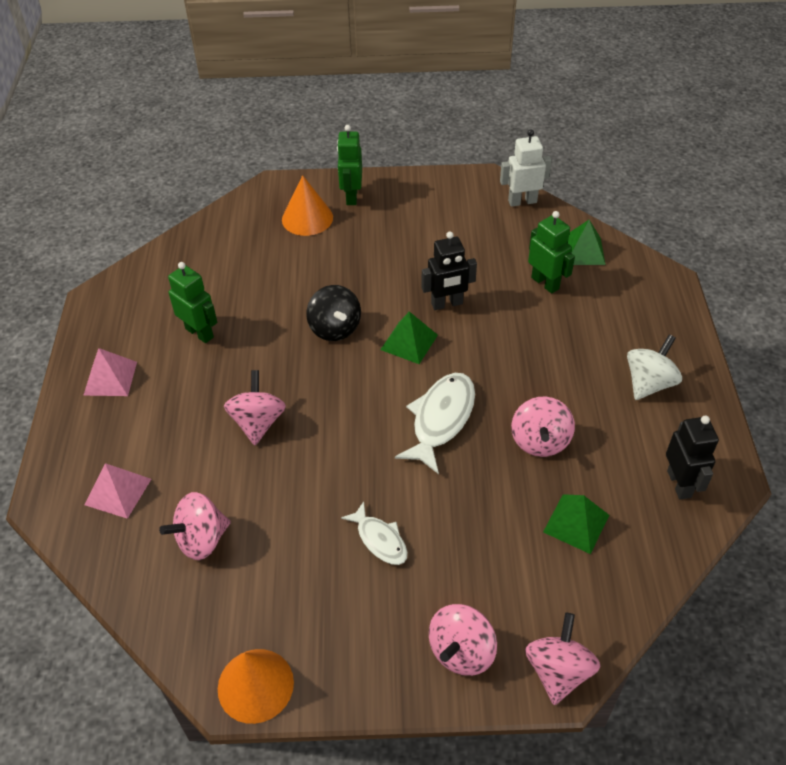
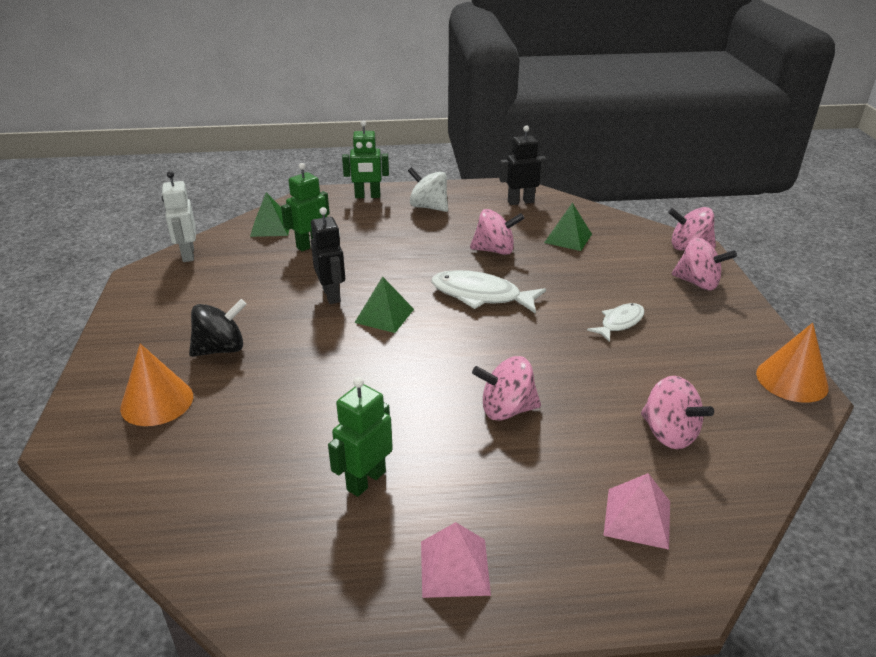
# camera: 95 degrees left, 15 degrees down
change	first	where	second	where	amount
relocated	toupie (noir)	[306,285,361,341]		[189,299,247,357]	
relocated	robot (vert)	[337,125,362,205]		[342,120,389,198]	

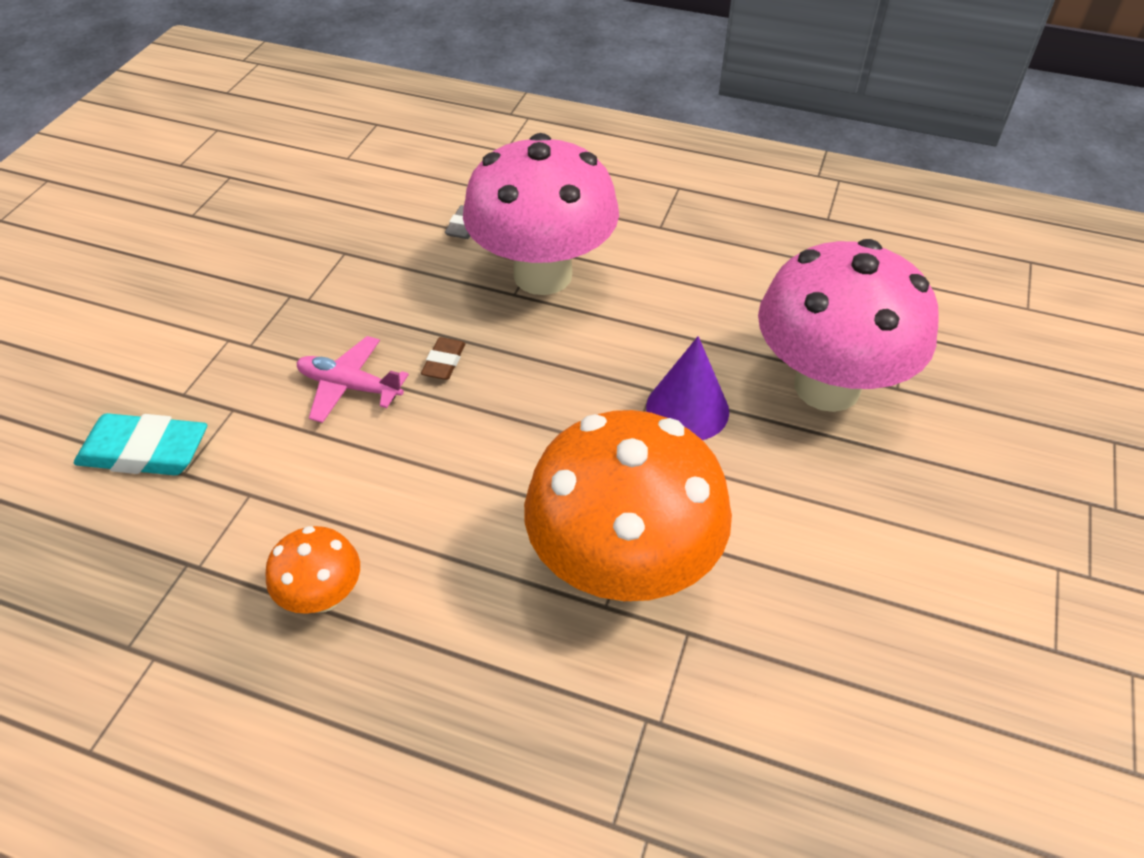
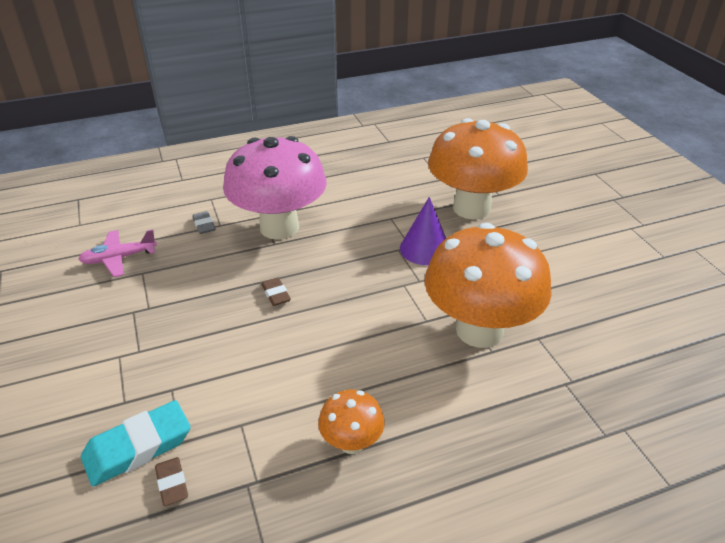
# camera: 40 degrees left, 10 degrees down
change	first	where	second	where	amount
relocated	avion (rose)	[296,336,409,423]		[78,229,157,277]	
colour	champignon (rose)	[758,239,939,412]	champignon (orange)	[428,118,528,220]	
appeared			gomme (marron)	[155,457,188,506]	

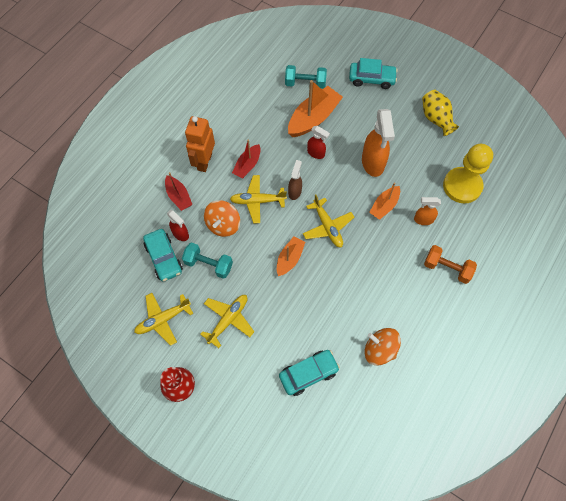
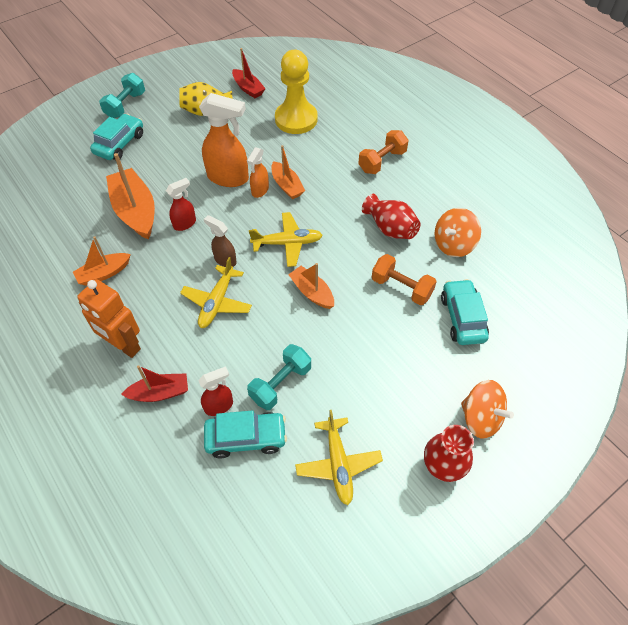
# camera: 70 degrees left, 10 degrees down
change	first	where	second	where	amount
missing	avion (jaune)	[200,295,254,348]			
relocated	toupie (orange)	[204,200,240,237]		[461,380,514,439]	
relocated	bateau (rouge)	[232,140,260,178]		[232,48,266,98]	
relocated	haltère (turquoise)	[285,65,327,89]		[99,73,145,118]	
relocated	vaporisateur (orange)	[414,197,441,225]		[247,147,269,198]	
appeared			bateau (orange)	[73,236,131,286]	
appeared			vase (rouge)	[362,194,421,239]	
appeared			haltère (orange)	[372,254,437,305]	

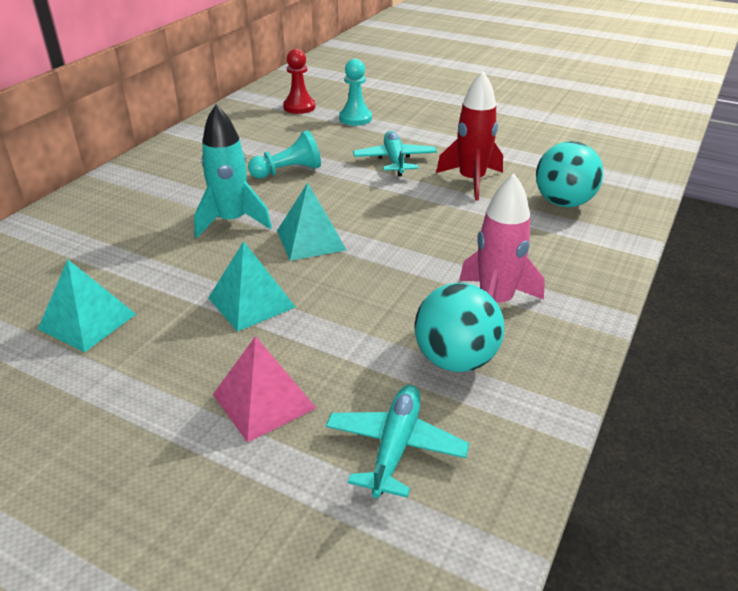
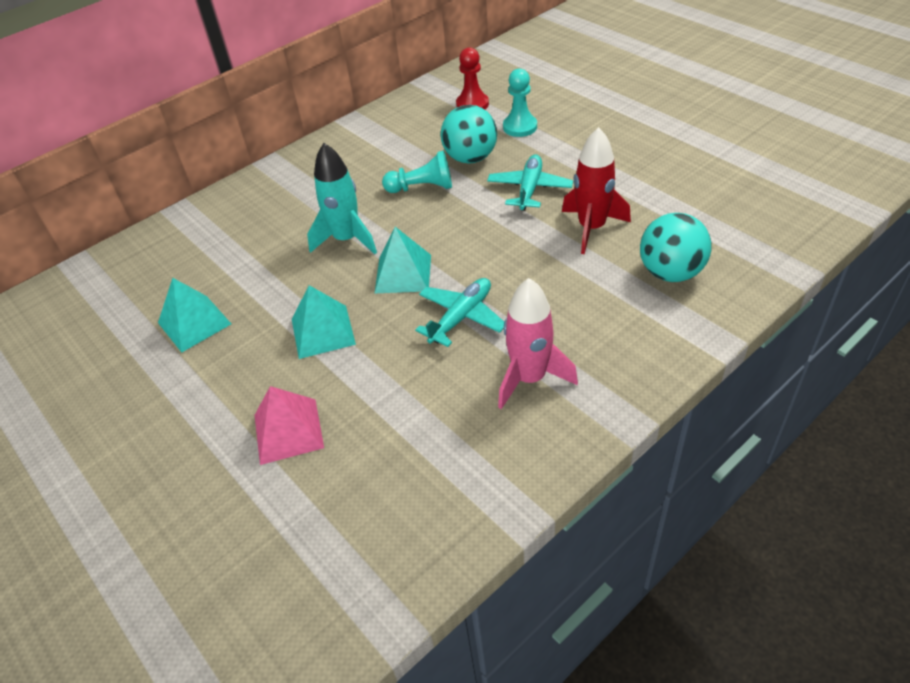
# camera: 25 degrees right, 10 degrees up
change	first	where	second	where	amount
relocated	avion (turquoise)	[326,385,469,498]		[415,278,504,347]	
relocated	balle (turquoise)	[415,283,505,372]		[441,105,497,164]	

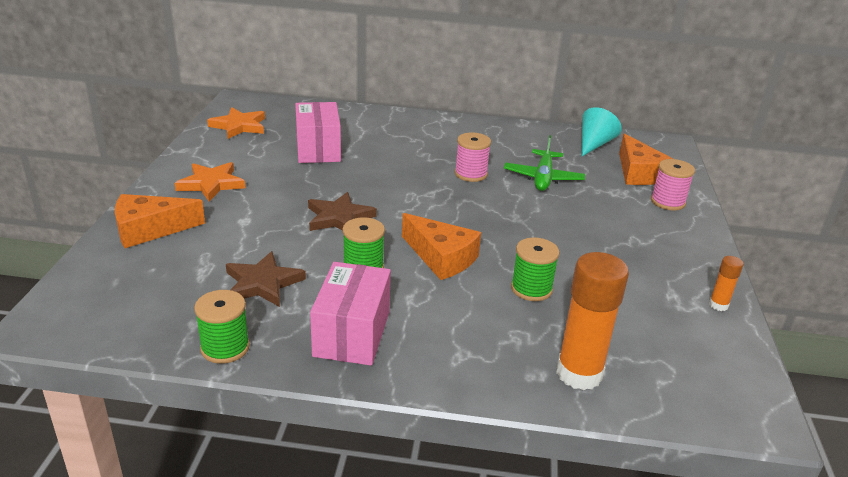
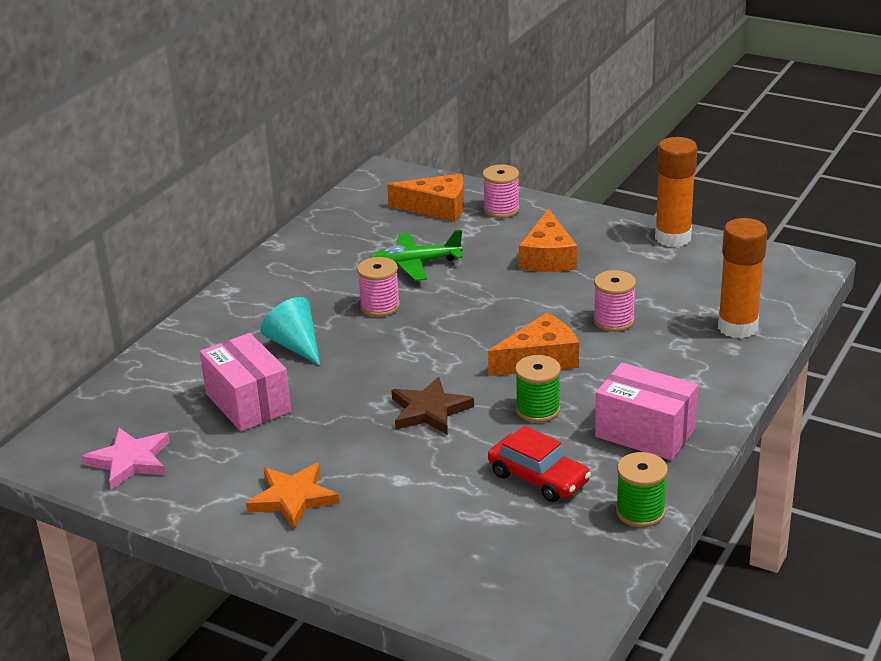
# camera: 65 degrees left, 0 degrees up
change	first	where	second	where	amount
relocated	fromage (orange)	[115,194,205,248]		[519,209,577,272]	
colour	étoile (orange)	[207,107,265,139]	étoile (rose)	[82,427,170,490]	
exchanged	étoile (marron)	[226,251,306,307]	voiture (rouge)	[488,426,591,502]	
spun	boîte (rose)	[295,102,341,163]		[200,333,291,432]	45 degrees clockwise
spun	avion (vert)	[504,135,585,191]		[370,230,463,281]	135 degrees clockwise
colour	bobine (vert)	[511,237,560,301]	bobine (rose)	[593,270,636,332]	
relocated	cône (turquoise)	[582,107,622,156]		[260,297,320,365]	
size	bâton de colle (orange)	[709,256,743,311]		[655,137,697,247]	x2.14

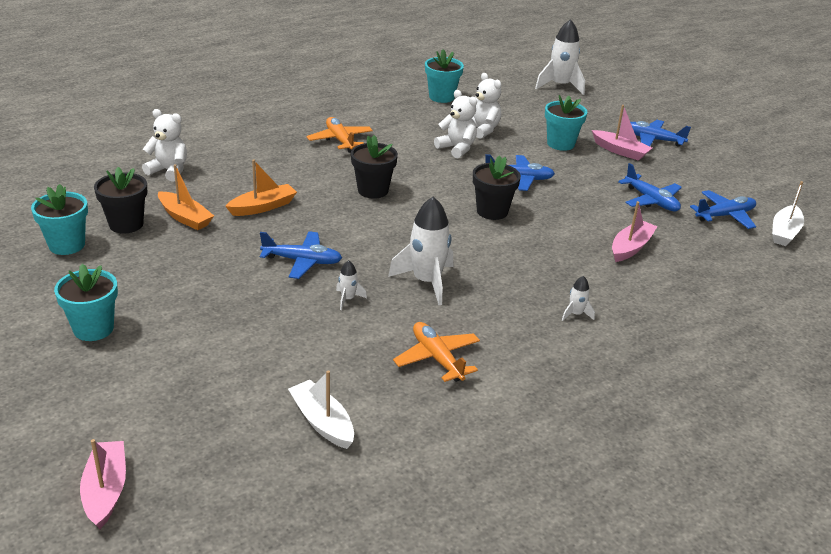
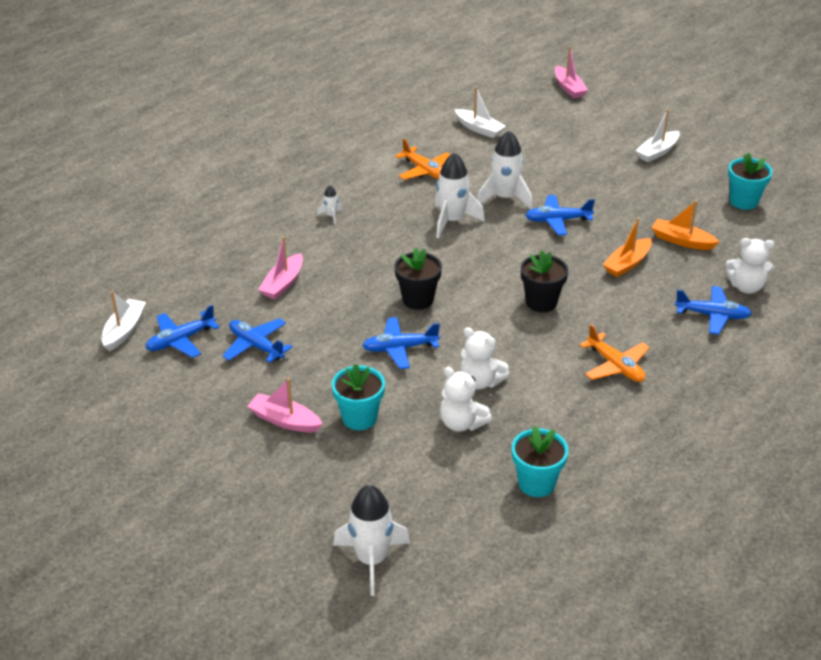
# camera: 170 degrees right, 5 degrees up
change	first	where	second	where	amount
exchanged	pot de fleurs (turquoise)	[54,264,118,341]	bateau (blanc)	[635,109,680,162]	
missing	pot de fleurs (noir)	[94,167,147,233]			
size	fusée (blanc)	[336,260,367,310]		[477,130,532,209]	x2.16
relocated	avion (bleu)	[630,120,691,146]		[674,286,752,335]	

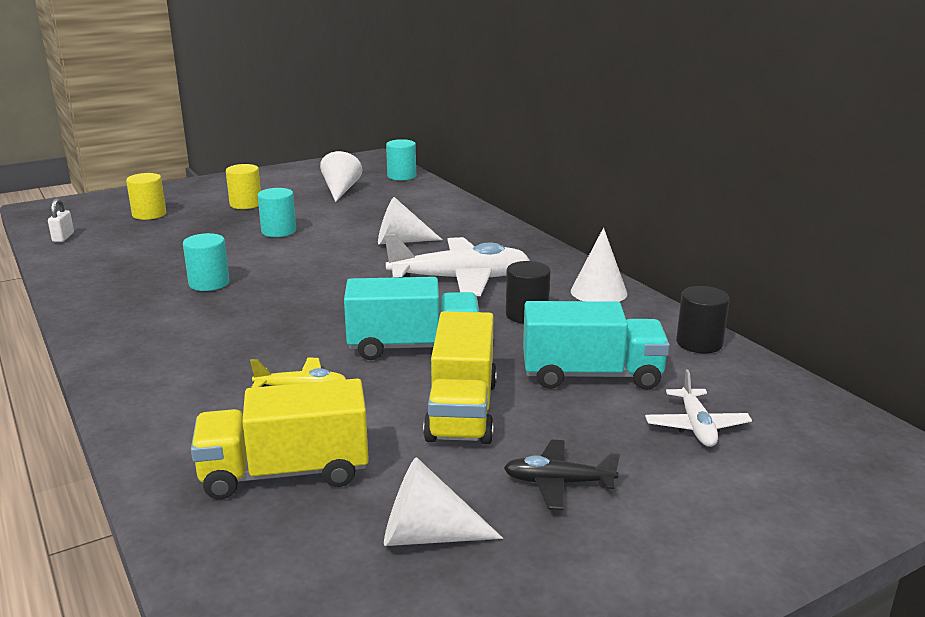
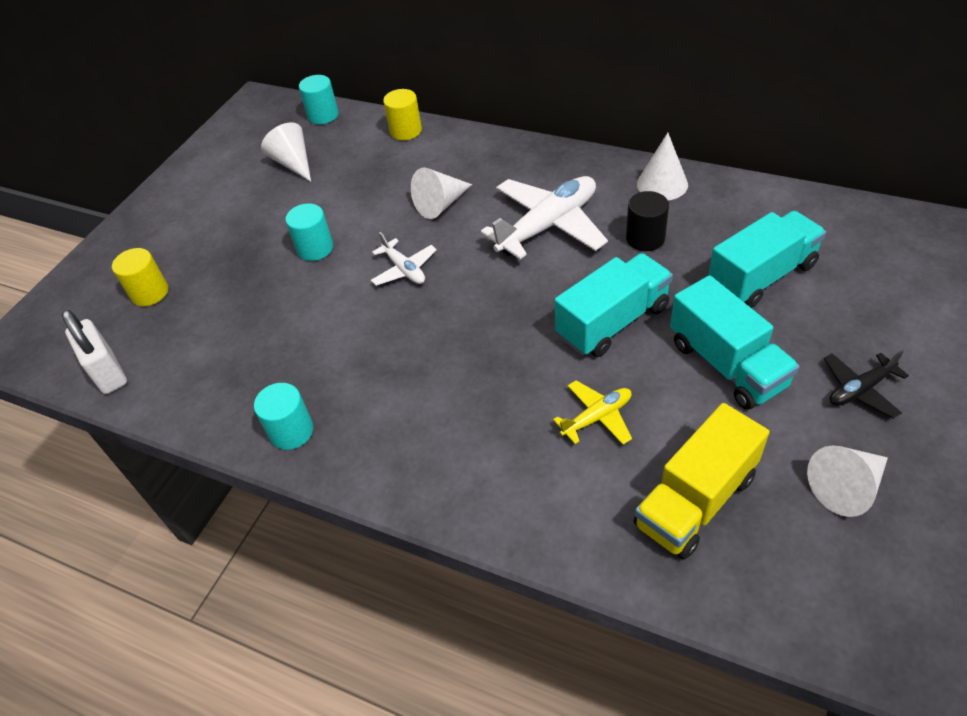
# camera: 30 degrees left, 25 degrees up
change	first	where	second	where	amount
size	cadenas (blanc)	[48,198,74,242]		[62,310,127,394]	x1.80
relocated	cylindre (turquoise)	[183,233,230,291]		[254,383,313,450]	
relocated	cylindre (jaune)	[226,164,261,209]		[383,89,422,140]	
colour	camion (jaune)	[423,311,497,444]	camion (turquoise)	[670,275,799,410]	
relocated	avion (blanc)	[645,369,752,447]		[371,232,437,286]	
missing	cylindre (noir)	[676,286,730,353]			

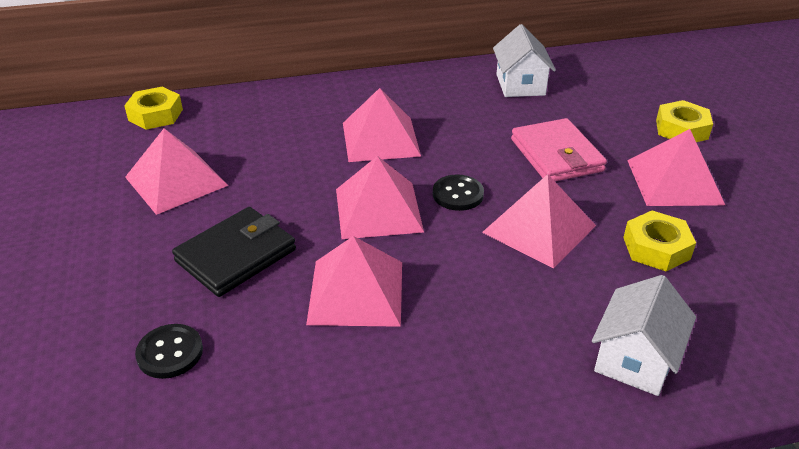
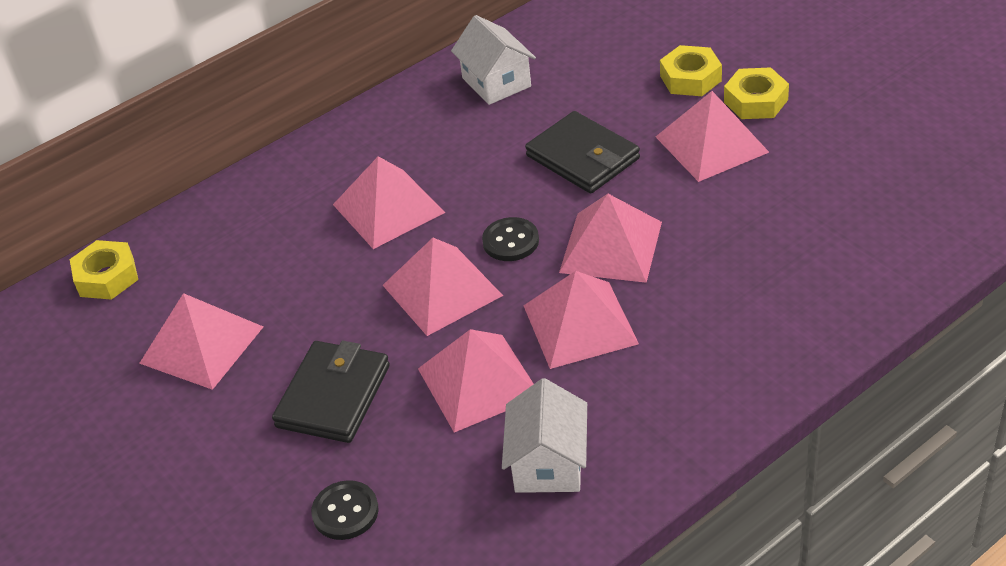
# camera: 20 degrees left, 5 degrees up
change	first	where	second	where	amount
colour	portefeuille (rose)	[511,118,607,182]	portefeuille (noir)	[525,111,640,194]	
relocated	maison (blanc)	[592,275,696,396]		[502,378,587,493]	
relocated	écrou (jaune)	[623,211,696,271]		[724,67,789,119]	
appeared			pyramide (rose)	[523,271,639,369]	

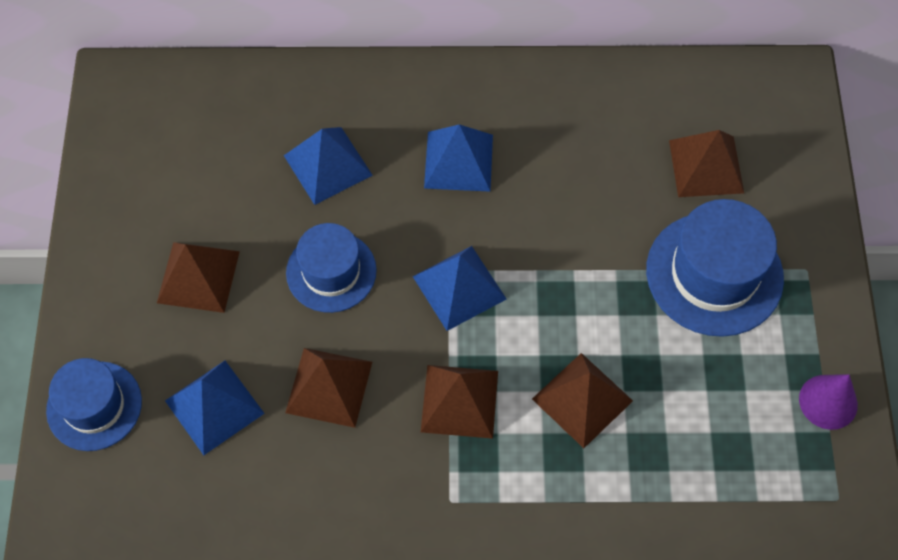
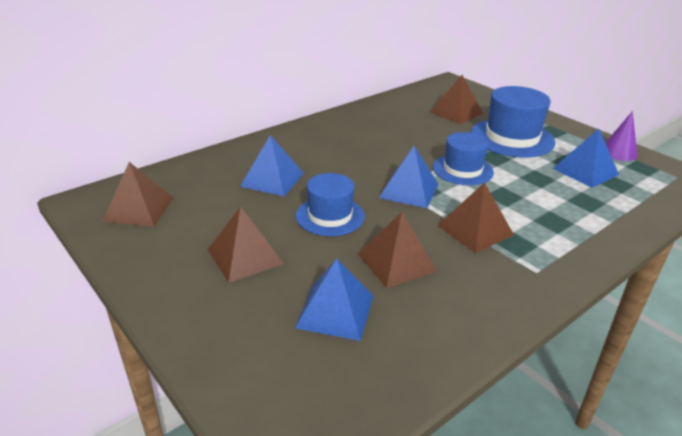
# camera: 40 degrees left, 30 degrees down
change	first	where	second	where	amount
relocated	chapeau (bleu)	[46,358,142,451]		[433,132,494,185]	
relocated	pyramide (bleu)	[424,124,493,192]		[553,129,619,188]	
relocated	pyramide (marron)	[532,353,633,448]		[102,162,174,226]	

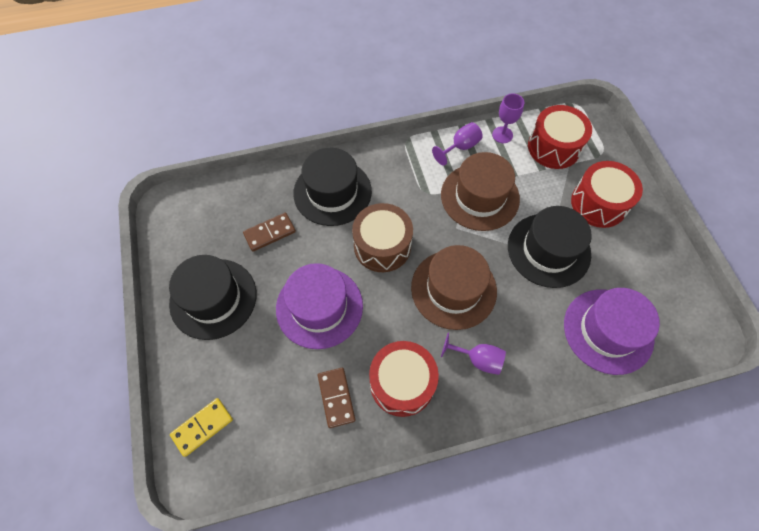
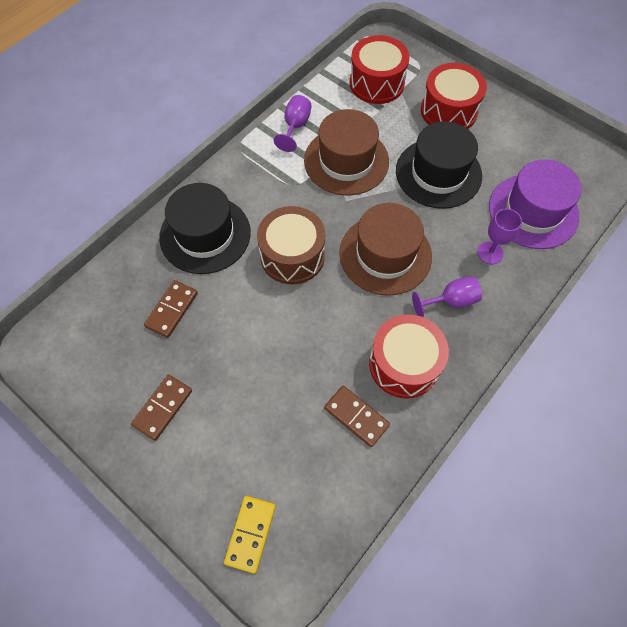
# camera: 35 degrees left, 0 degrees up
change	first	where	second	where	amount
exchanged	chapeau (noir)	[169,255,256,340]	domino (marron)	[131,375,192,441]	
missing	chapeau (violet)	[276,263,363,349]			
relocated	verre à pied (violet)	[492,94,524,143]		[477,209,522,264]	

